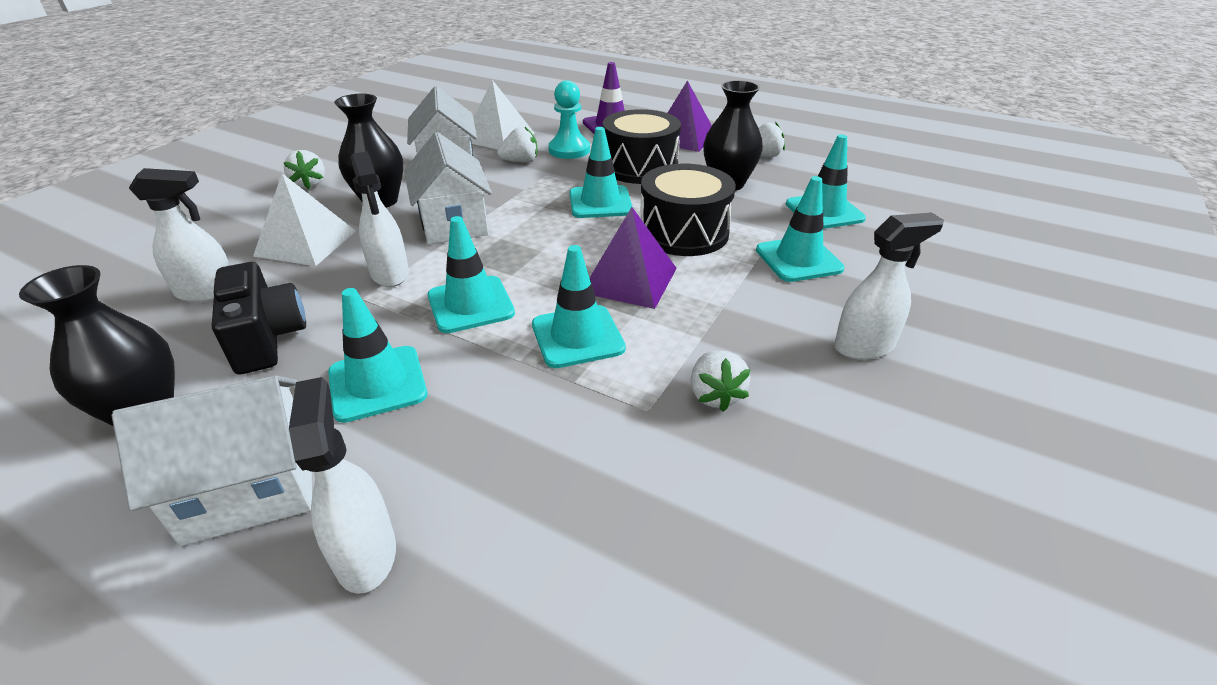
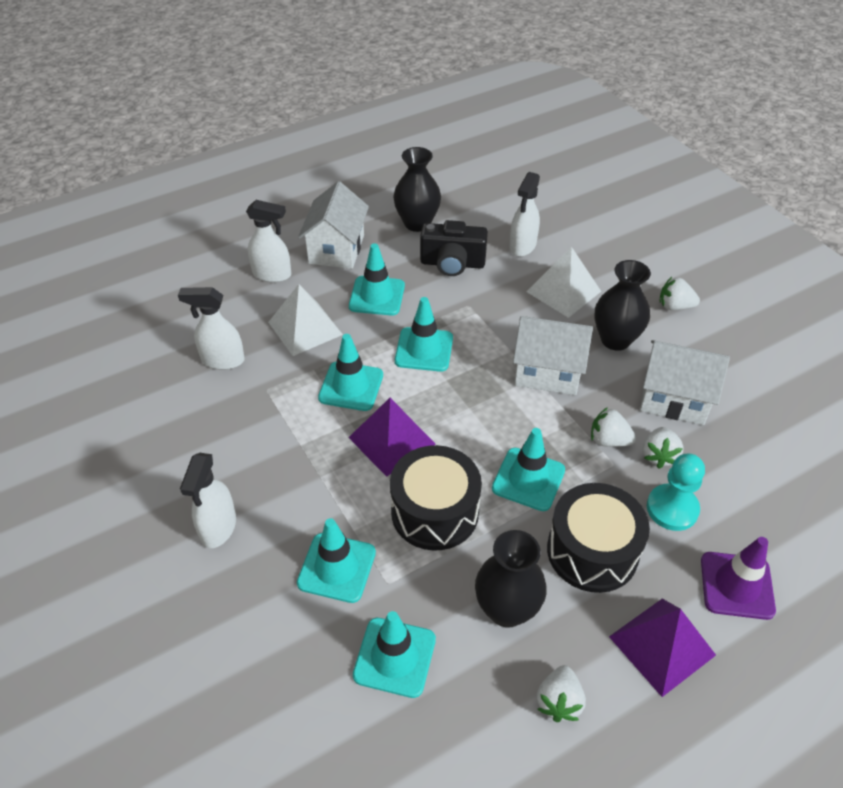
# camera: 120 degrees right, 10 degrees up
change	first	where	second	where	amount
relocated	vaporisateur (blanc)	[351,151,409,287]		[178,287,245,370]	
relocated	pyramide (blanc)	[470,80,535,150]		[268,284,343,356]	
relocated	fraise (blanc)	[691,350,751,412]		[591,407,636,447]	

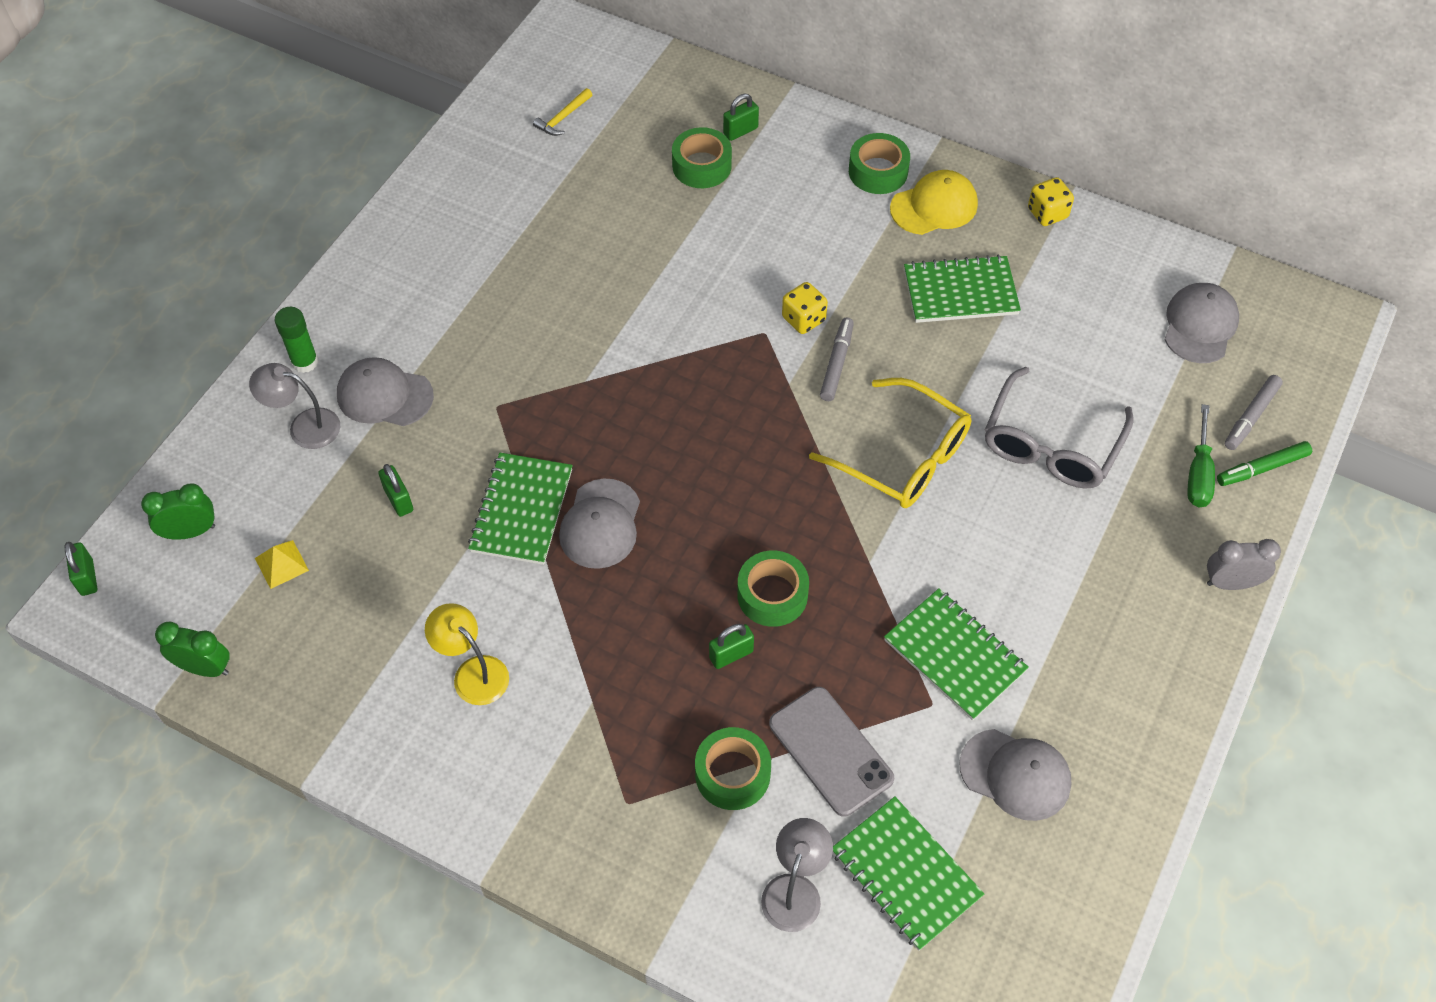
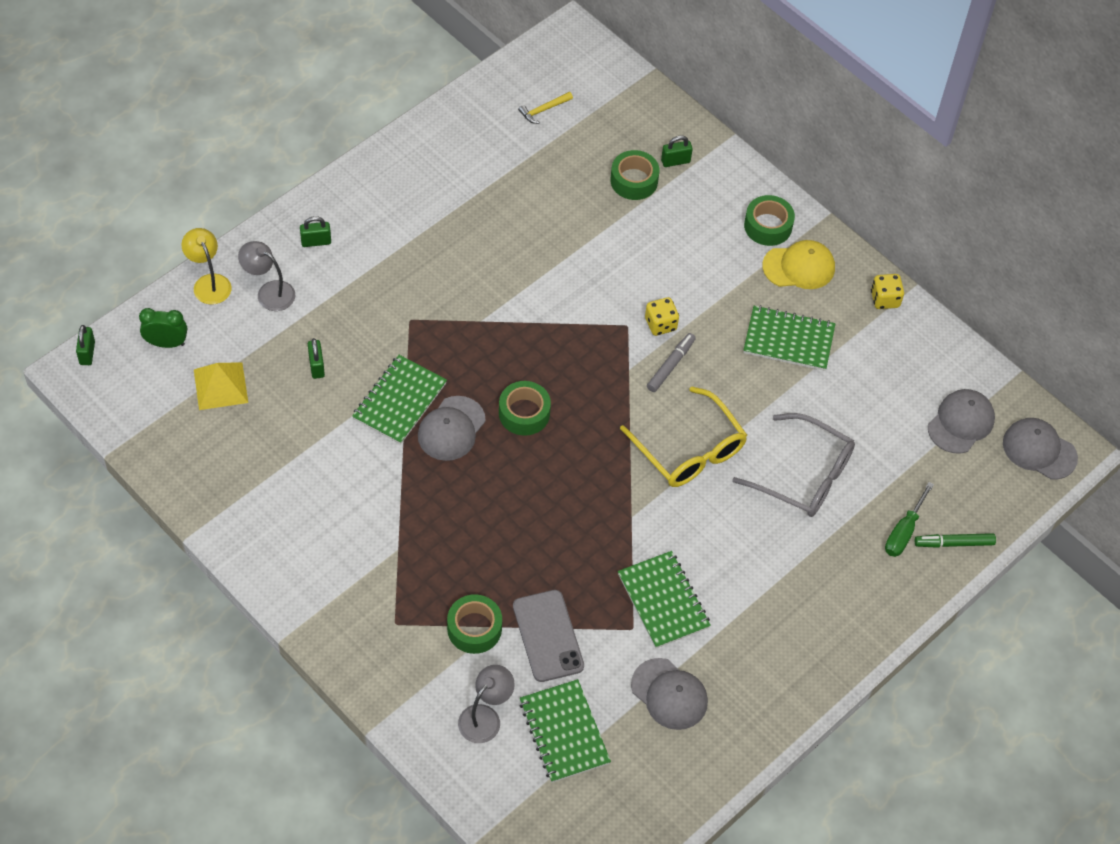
# camera: 15 degrees right, 0 degrees up
change	first	where	second	where	amount
missing	réveil (vert)	[155,622,230,677]			
size	pyramide (jaune)	[255,540,309,589]		[194,362,248,410]	x1.62
missing	bâton de colle (vert)	[275,307,319,373]			
relocated	casquette (gris)	[337,357,434,426]		[1003,418,1078,479]	
relocated	lampe (jaune)	[425,603,509,705]		[182,228,231,305]	
relocated	cadenas (vert)	[709,624,754,669]		[300,216,331,247]	
relocated	ruban adhésif (vert)	[737,550,809,627]		[499,381,551,436]	
spun	lunettes (gris)	[985,367,1134,489]		[732,413,855,517]	105 degrees counterclockwise
missing	réveil (gris)	[1207,539,1281,590]			
missing	feutre (gris)	[1225,375,1283,450]			

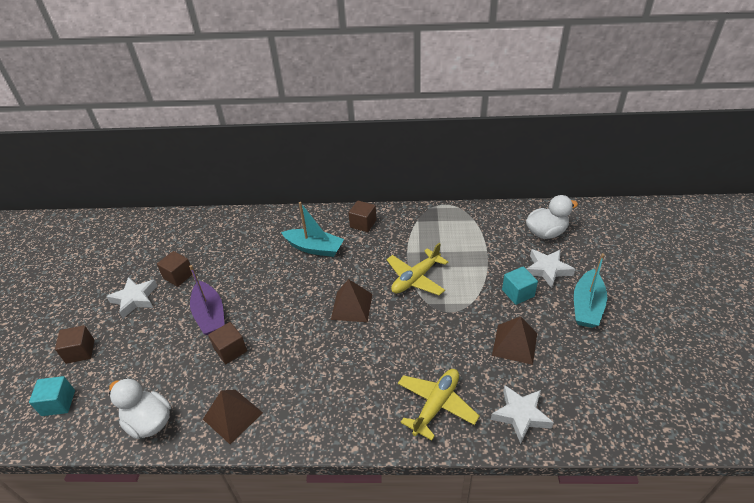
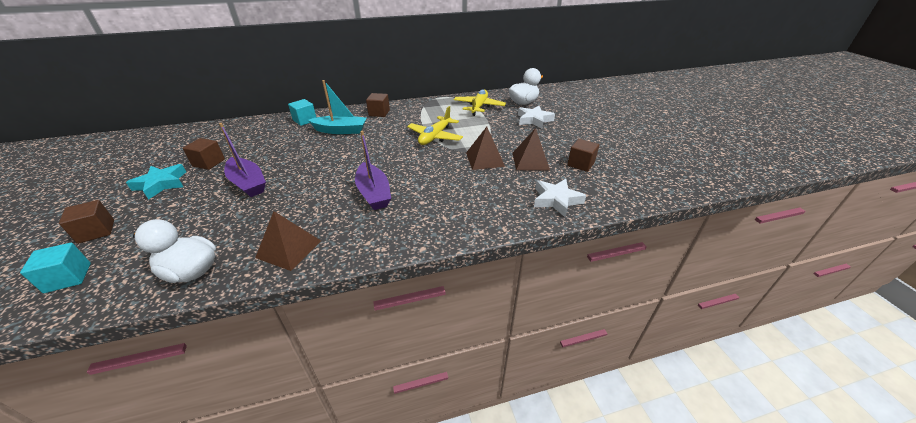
# camera: 20 degrees left, 5 degrees down
change	first	where	second	where	amount
colour	étoile (blanc)	[106,277,157,318]	étoile (turquoise)	[126,164,186,200]	
relocated	cube (marron)	[208,322,247,364]		[567,139,600,172]	
relocated	pyramide (marron)	[331,279,372,322]		[466,127,505,170]	
relocated	avion (jaune)	[398,369,480,441]		[454,89,506,116]	
relocated	cube (turquoise)	[502,266,538,305]		[288,99,316,126]	
missing	bateau (turquoise)	[574,253,607,328]			
appeared			bateau (violet)	[355,131,391,210]	

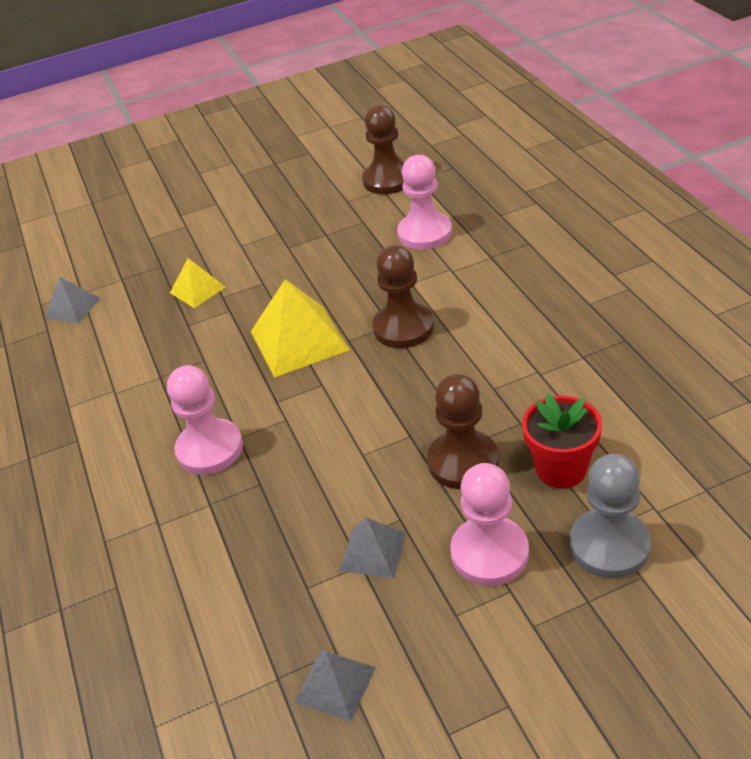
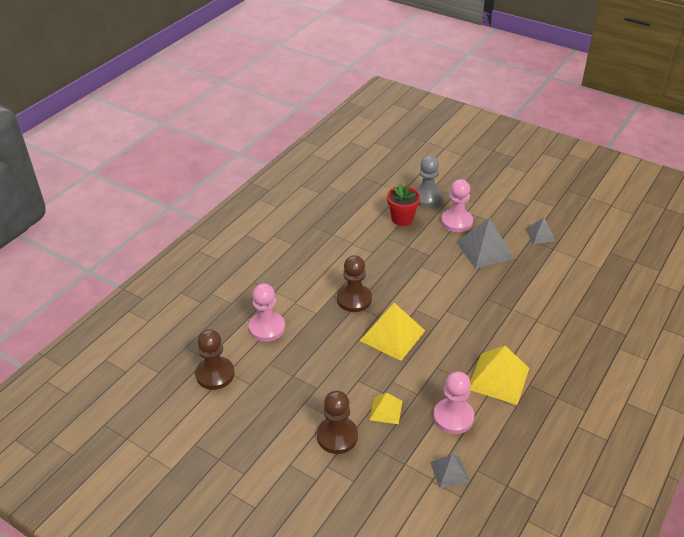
# camera: 130 degrees left, 0 degrees up
change	first	where	second	where	amount
relocated	pion (rose)	[167,365,243,475]		[433,371,474,434]	
size	pyramide (gris)	[339,518,406,578]		[456,218,514,269]	x1.79
relocated	pion (marron)	[427,374,499,489]		[317,391,358,454]	
appeared			pyramide (jaune)	[470,346,529,405]	

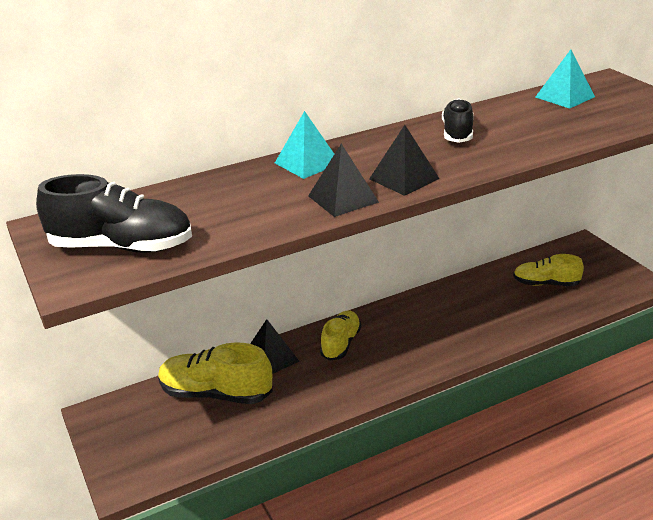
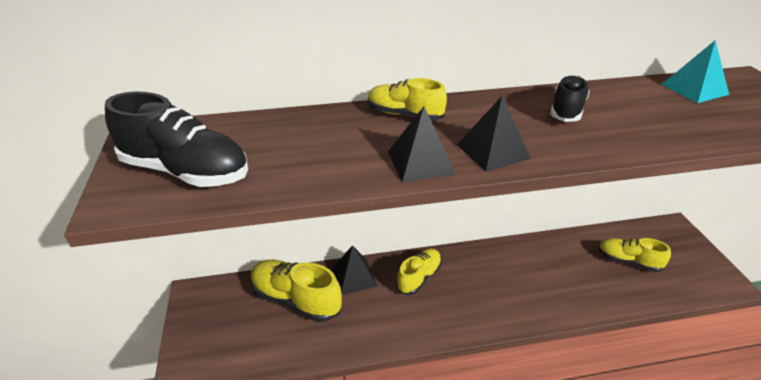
# camera: 15 degrees right, 5 degrees up
change	first	where	second	where	amount
exchanged	pyramide (turquoise)	[275,111,334,179]	chaussure (jaune)	[368,78,447,121]	

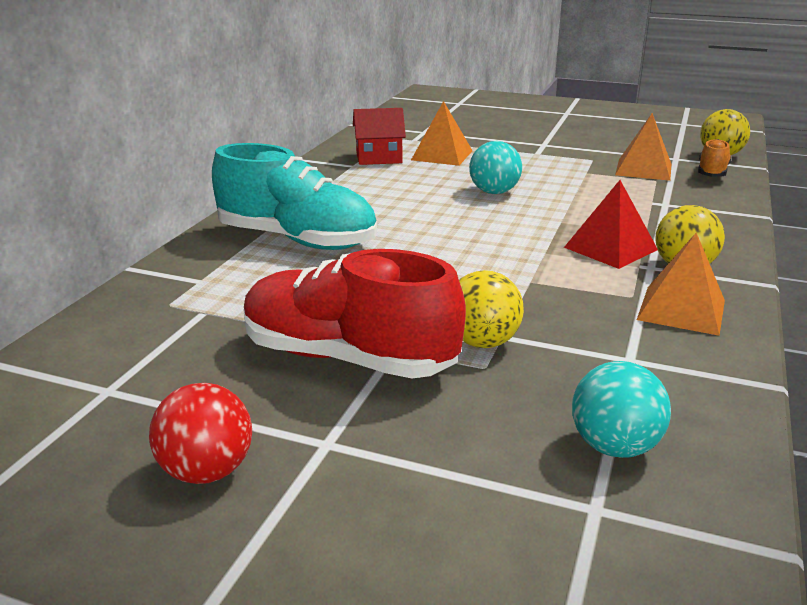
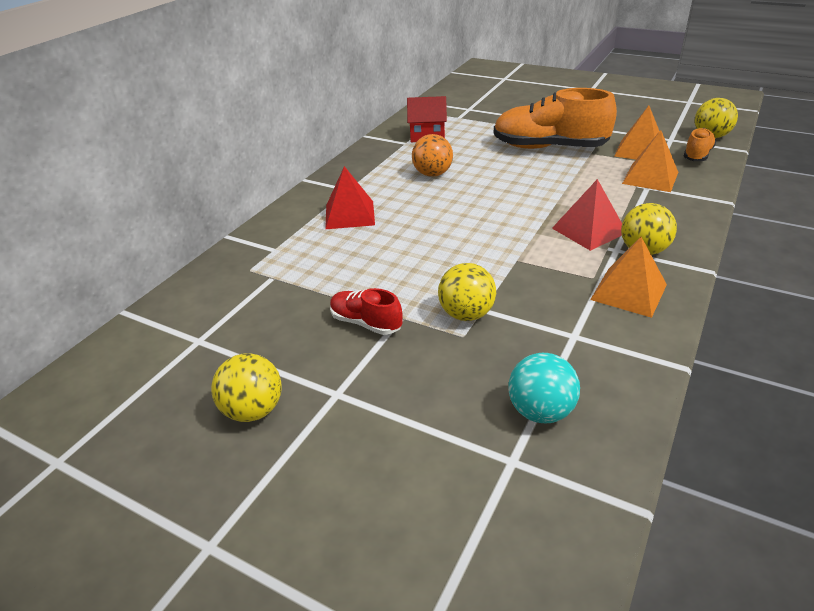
# camera: 10 degrees right, 10 degrees up
change	first	where	second	where	amount
colour	balle (rouge)	[149,383,252,484]	balle (jaune)	[211,354,282,422]	
exchanged	chaussure (turquoise)	[212,143,377,250]	pyramide (rouge)	[325,166,375,229]	
size	chaussure (rouge)	[243,249,466,378]		[330,288,403,335]	x0.49
relocated	pyramide (orange)	[411,101,473,166]		[622,130,678,192]	
missing	balle (turquoise)	[469,141,522,194]			
appeared			balle (orange)	[412,134,453,177]	
appeared			chaussure (orange)	[494,88,617,149]	

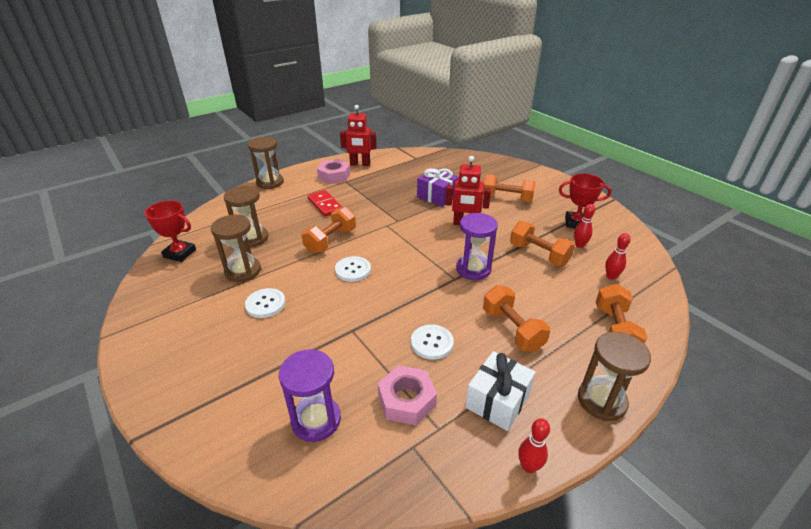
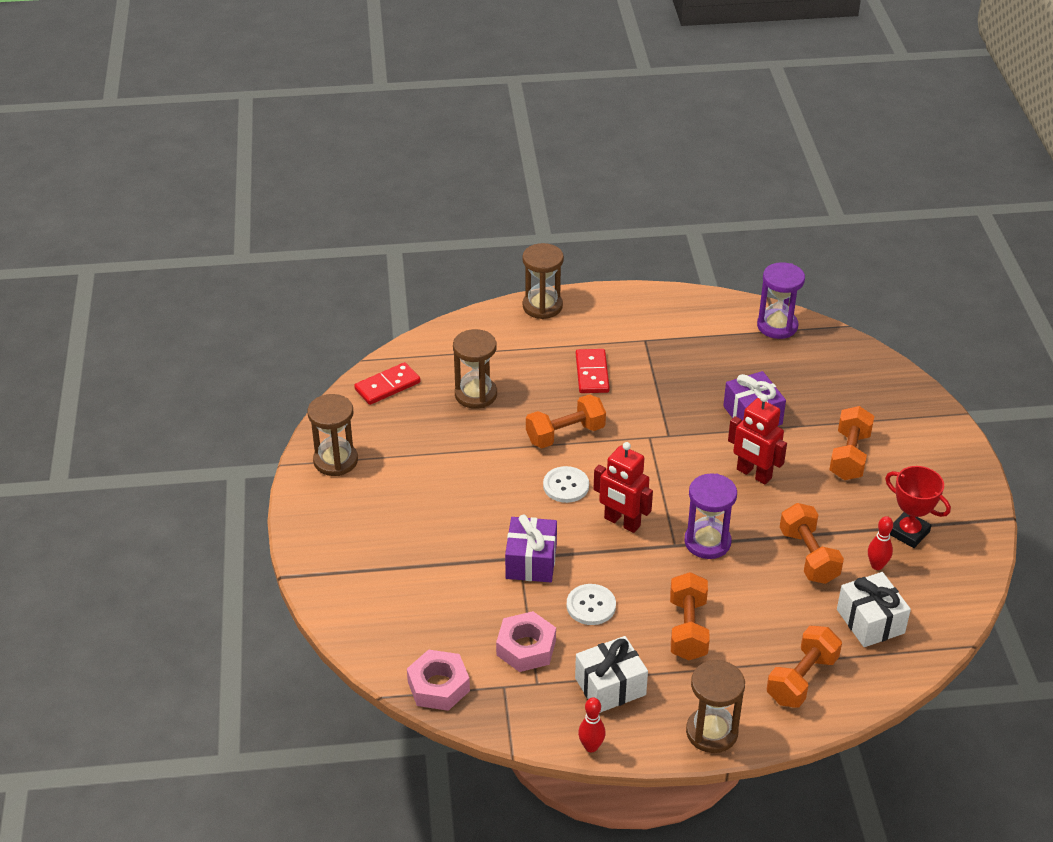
# camera: 30 degrees right, 5 degrees up
change	first	where	second	where	amount
exchanged	trophée (rouge)	[144,200,196,262]	domino (rouge)	[354,362,420,405]	
relocated	sablier (marron)	[211,215,261,282]		[308,394,358,476]	
missing	bouton (blanc)	[245,288,286,318]			
relocated	sablier (violet)	[279,349,341,442]		[757,262,805,339]	
relocated	écrou (rose)	[317,159,350,184]		[407,649,470,711]	
relocated	robot (rouge)	[340,105,377,166]		[593,442,653,533]	
spun	haltère (orange)	[483,174,535,202]		[829,406,874,480]	60 degrees clockwise
exchanged	quille (rouge)	[605,233,630,280]	cadeau (blanc)	[837,572,911,647]	
appeared			cadeau (violet)	[505,515,557,582]	

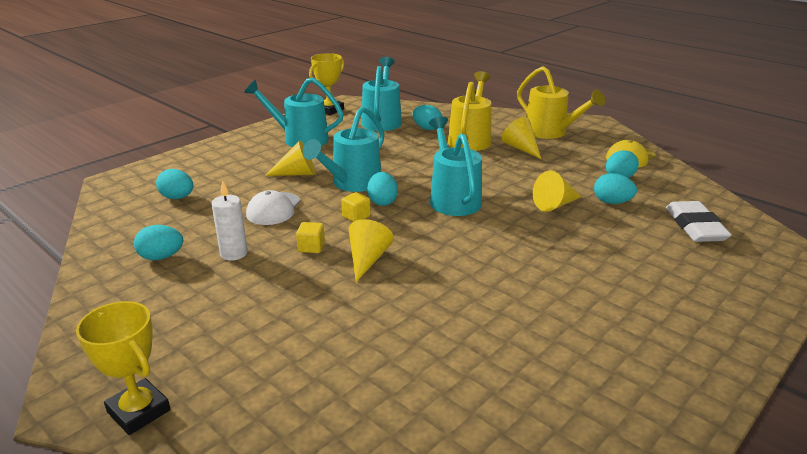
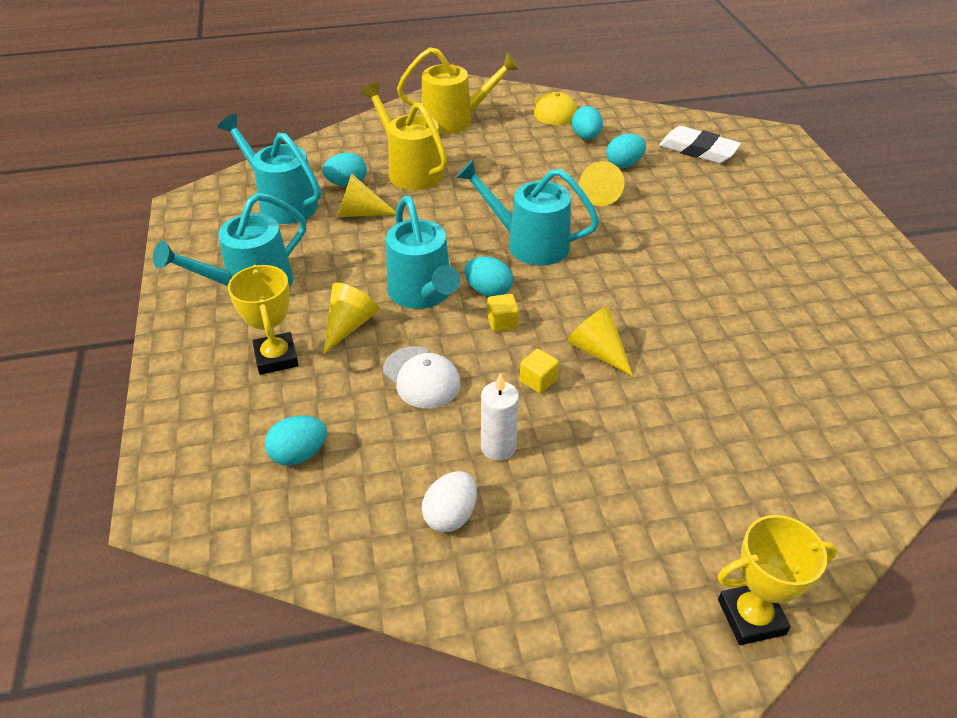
# camera: 55 degrees left, 15 degrees up
change	first	where	second	where	amount
colour	œuf (turquoise)	[134,225,183,260]	œuf (blanc)	[422,471,477,533]	
relocated	trophée (jaune)	[309,53,344,115]		[228,265,299,375]	
relocated	cône (jaune)	[502,117,541,159]		[338,173,396,217]	

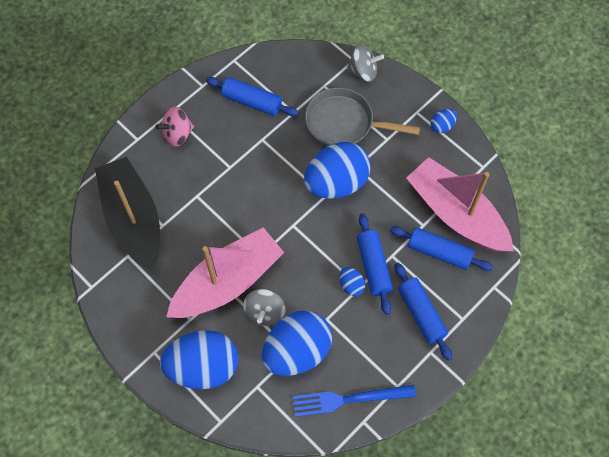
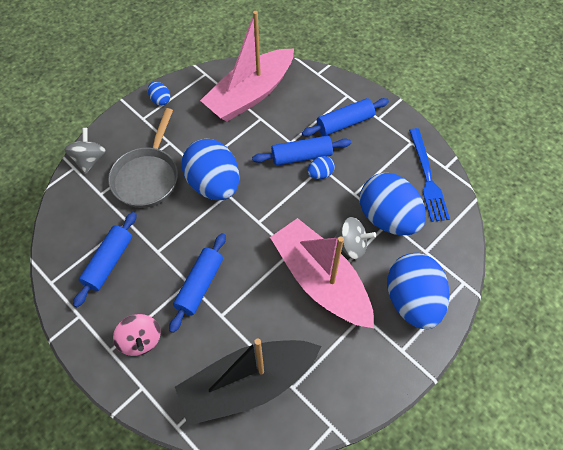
# camera: 90 degrees left, 5 degrees down
change	first	where	second	where	amount
relocated	rouleau à pâtisserie (bleu)	[390,226,493,271]		[169,233,226,333]	

